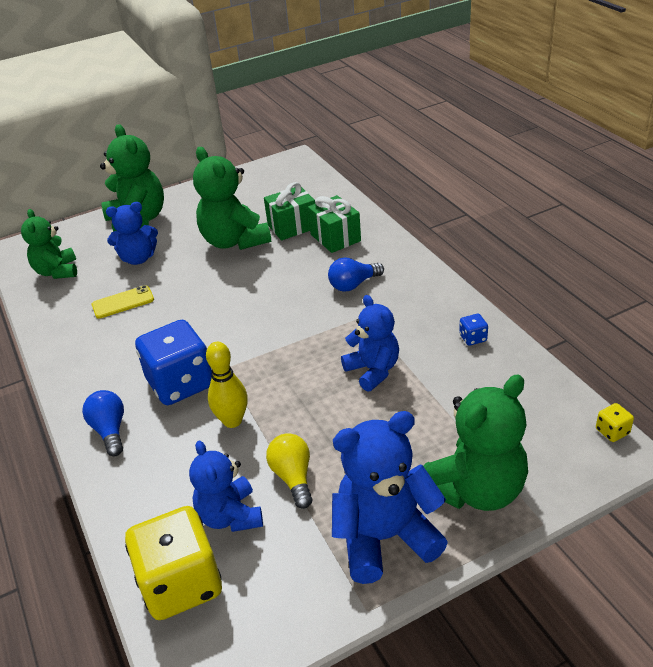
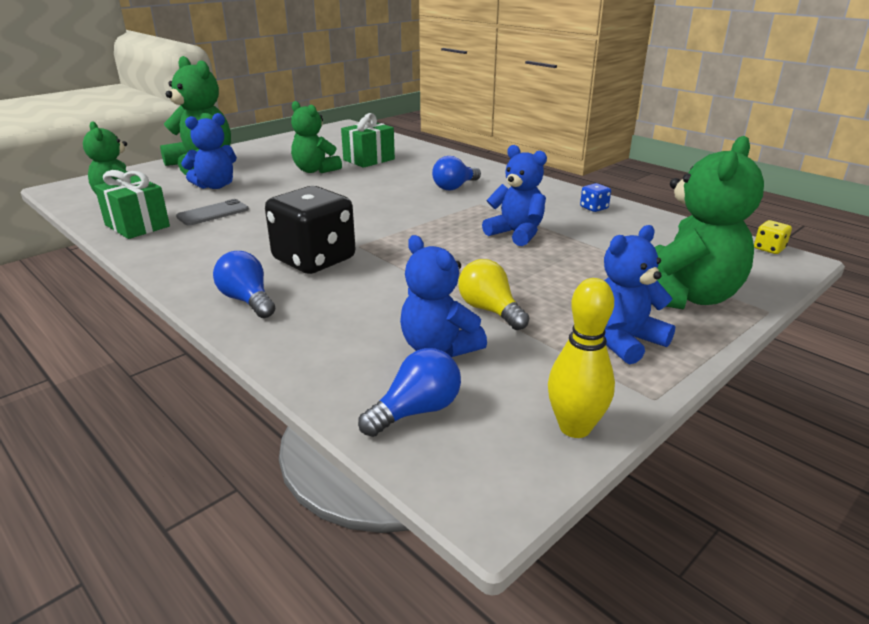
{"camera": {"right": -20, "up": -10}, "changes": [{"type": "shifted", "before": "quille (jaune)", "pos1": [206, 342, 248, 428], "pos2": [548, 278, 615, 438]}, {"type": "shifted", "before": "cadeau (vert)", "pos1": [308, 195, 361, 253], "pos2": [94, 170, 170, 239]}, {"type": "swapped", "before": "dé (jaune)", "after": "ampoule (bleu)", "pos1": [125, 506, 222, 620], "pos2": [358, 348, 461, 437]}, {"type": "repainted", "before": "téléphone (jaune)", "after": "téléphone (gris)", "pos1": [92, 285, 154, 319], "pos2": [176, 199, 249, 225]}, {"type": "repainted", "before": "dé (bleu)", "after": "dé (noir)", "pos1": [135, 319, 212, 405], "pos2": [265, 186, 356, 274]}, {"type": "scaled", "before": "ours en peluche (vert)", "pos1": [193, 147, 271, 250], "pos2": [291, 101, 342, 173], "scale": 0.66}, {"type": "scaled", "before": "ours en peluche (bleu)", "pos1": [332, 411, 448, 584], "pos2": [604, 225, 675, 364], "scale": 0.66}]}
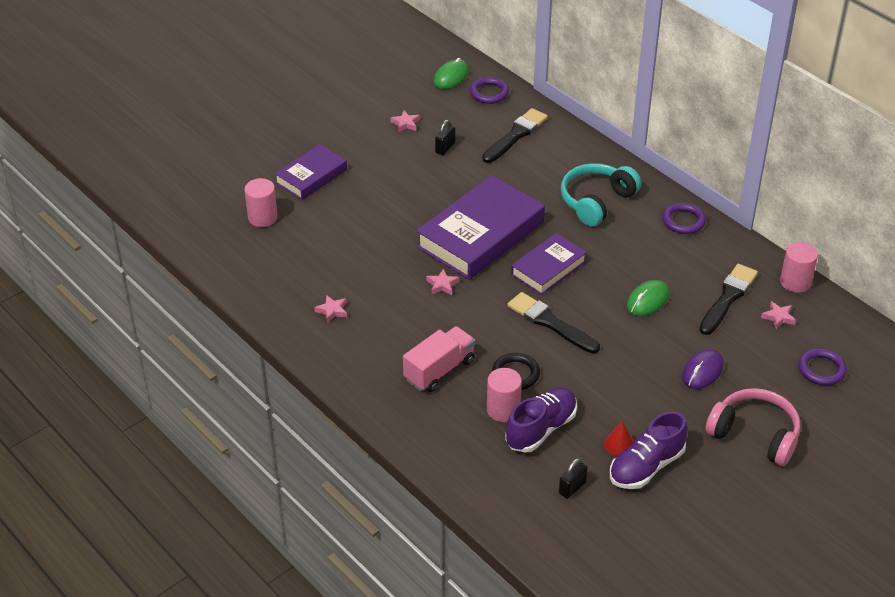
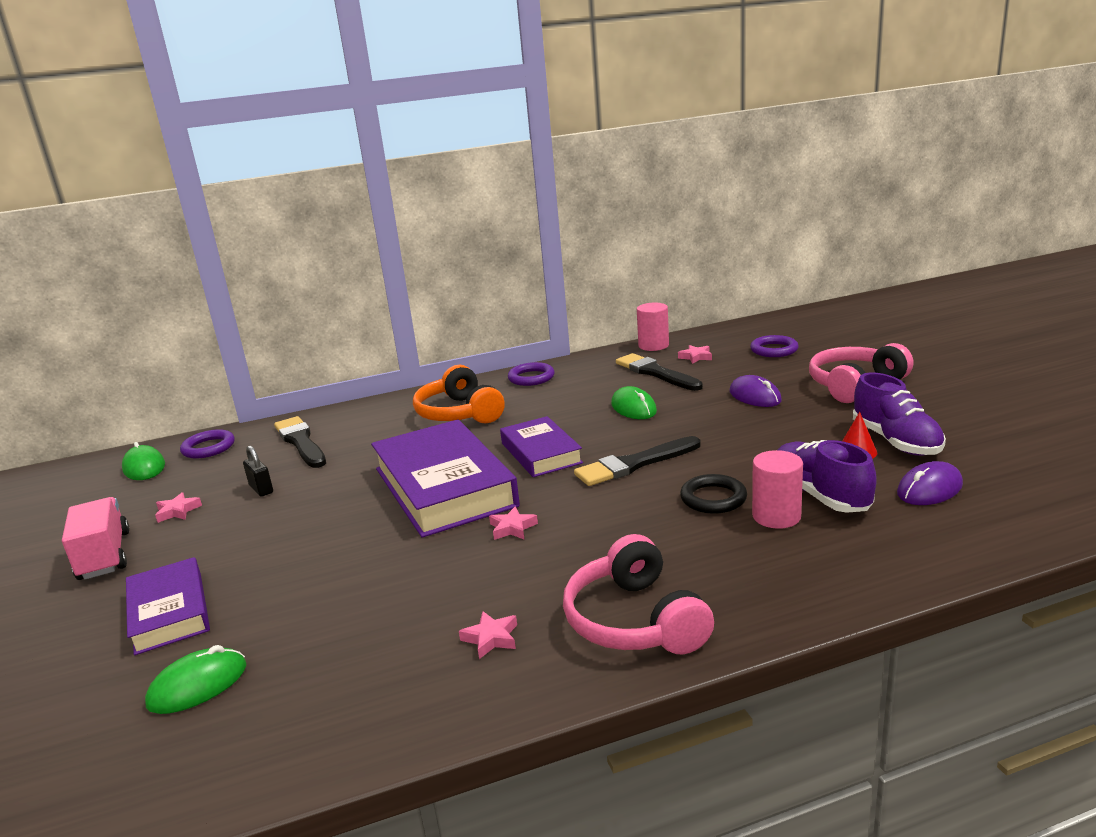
{"camera": {"right": -65, "up": -20}, "changes": [{"type": "new", "after": "casque audio (rose)", "pos2": [563, 534, 714, 654]}, {"type": "shifted", "before": "camion (rose)", "pos1": [403, 326, 475, 392], "pos2": [62, 497, 129, 580]}, {"type": "swapped", "before": "cylindre (rose)", "after": "souris (vert)", "pos1": [245, 178, 278, 227], "pos2": [145, 645, 247, 714]}, {"type": "swapped", "before": "cadenas (noir)", "after": "souris (violet)", "pos1": [559, 458, 588, 499], "pos2": [897, 461, 963, 505]}, {"type": "repainted", "before": "casque audio (turquoise)", "after": "casque audio (orange)", "pos1": [561, 163, 641, 226], "pos2": [413, 365, 505, 423]}]}
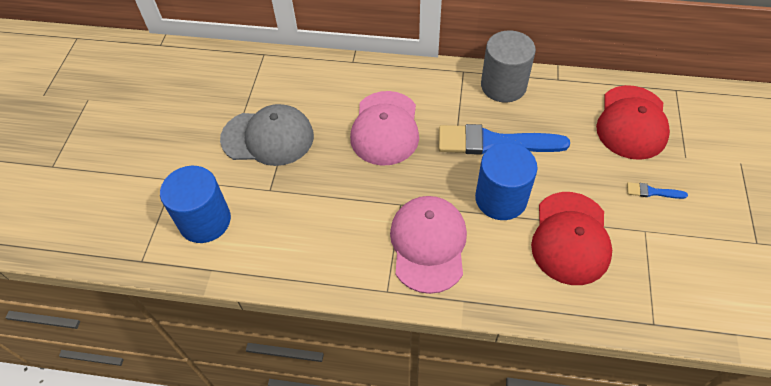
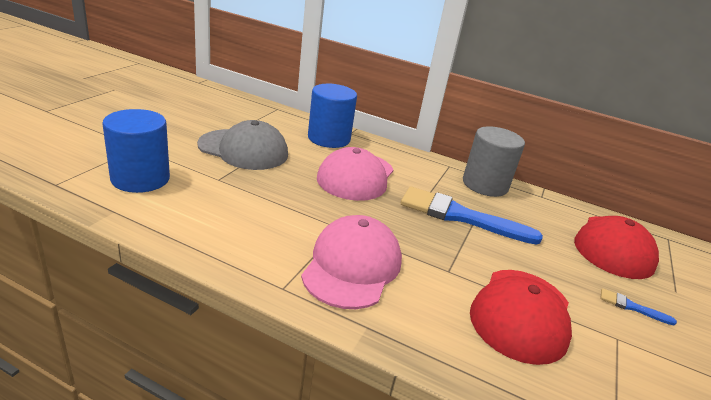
{"camera": {"right": 10, "up": -25}, "changes": [{"type": "shifted", "before": "cylindre (bleu)", "pos1": [475, 143, 537, 220], "pos2": [308, 84, 357, 148]}]}
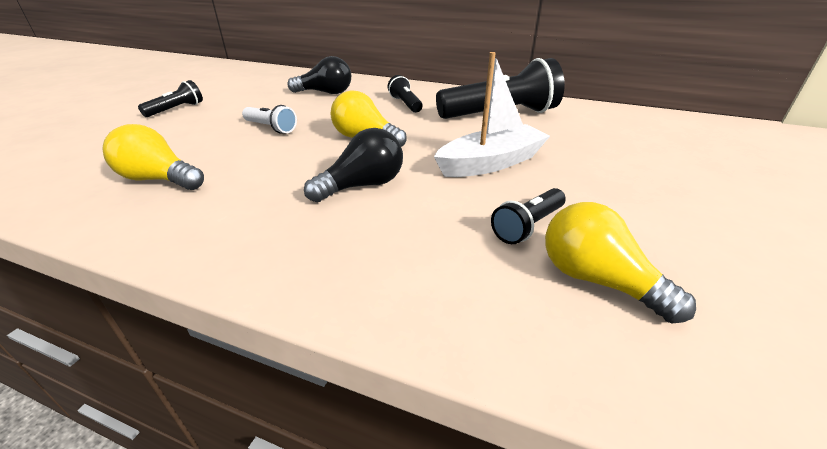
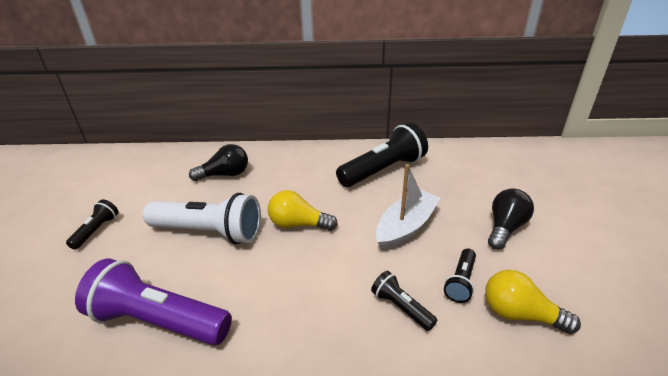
{"camera": {"right": -20, "up": 0}, "changes": [{"type": "shifted", "before": "ampoule (noir)", "pos1": [304, 128, 403, 202], "pos2": [488, 188, 534, 250]}, {"type": "shifted", "before": "lampe de poche (noir)", "pos1": [387, 75, 423, 113], "pos2": [371, 271, 437, 331]}, {"type": "swapped", "before": "ampoule (jaune)", "after": "lampe de poche (violet)", "pos1": [103, 124, 204, 190], "pos2": [75, 258, 232, 345]}, {"type": "scaled", "before": "lampe de poche (blanc)", "pos1": [242, 105, 297, 134], "pos2": [143, 193, 261, 244], "scale": 2.06}]}
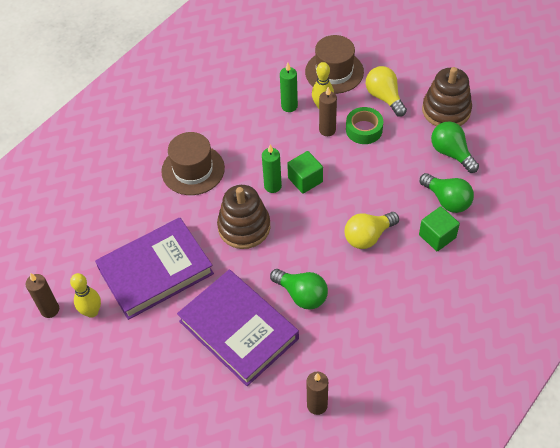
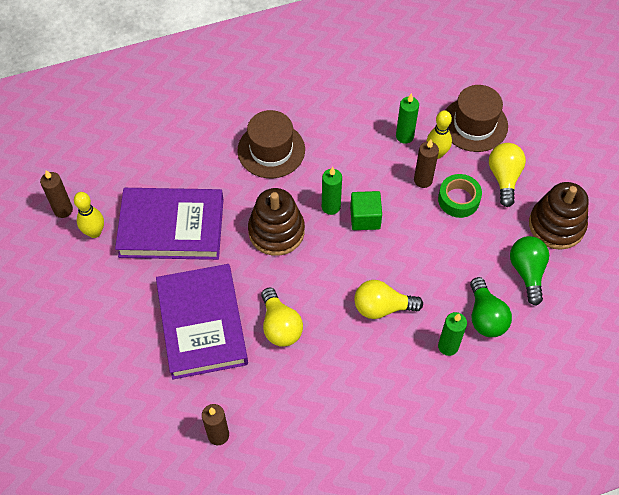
{"camera": {"right": 30, "up": 5}, "changes": [{"type": "swapped", "before": "cube (vert)", "after": "bougie (vert)", "pos1": [419, 206, 460, 251], "pos2": [438, 312, 467, 356]}, {"type": "repainted", "before": "ampoule (vert)", "after": "ampoule (jaune)", "pos1": [270, 269, 328, 310], "pos2": [261, 287, 303, 347]}]}
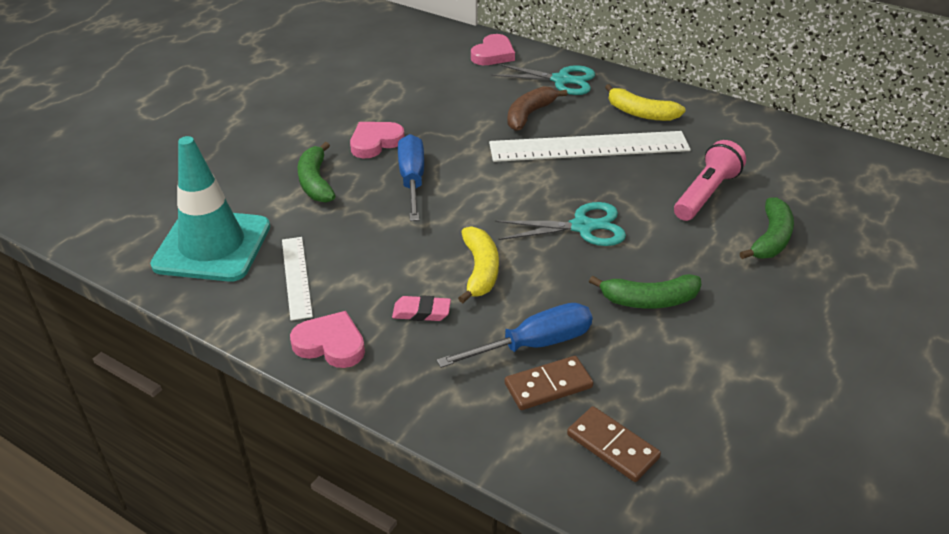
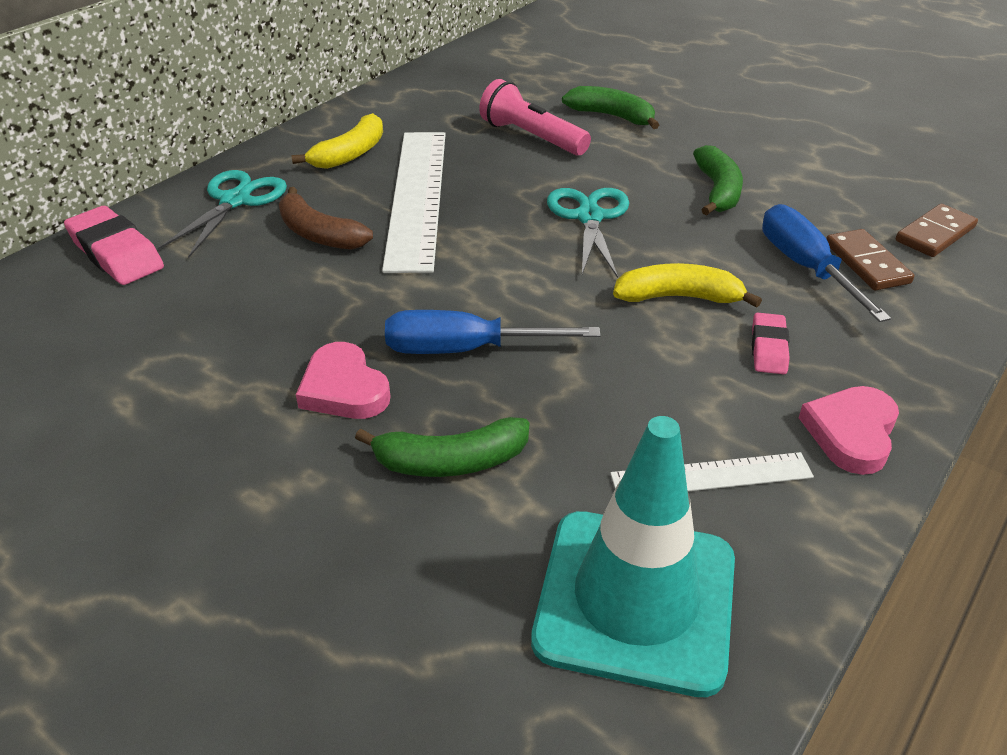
{"camera": {"right": -85, "up": 0}, "changes": [{"type": "swapped", "before": "cœur (rose)", "after": "gomme (rose)", "pos1": [471, 34, 515, 65], "pos2": [64, 206, 164, 285]}]}
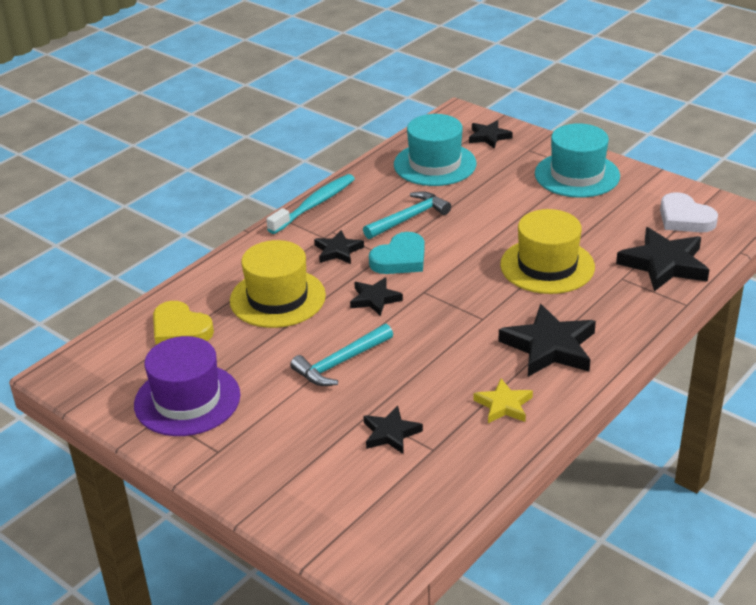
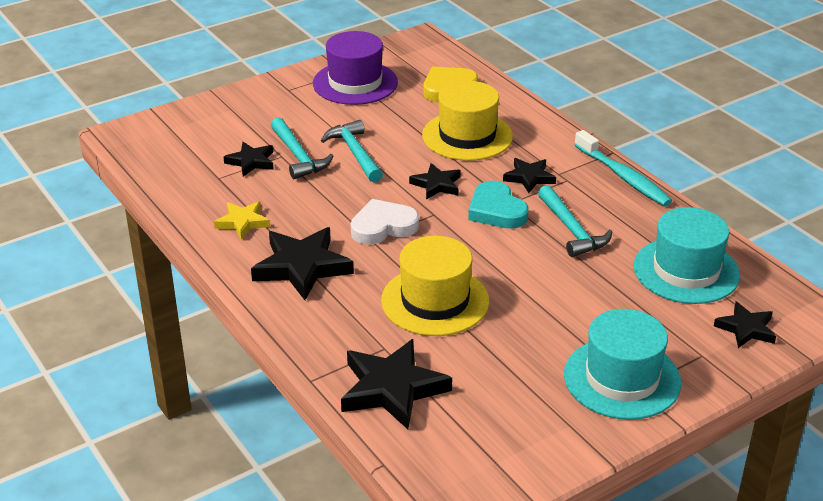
{"camera": {"right": 105, "up": 0}, "changes": [{"type": "new", "after": "marteau (turquoise)", "pos2": [271, 118, 333, 179]}, {"type": "shifted", "before": "cœur (blanc)", "pos1": [660, 192, 718, 232], "pos2": [351, 199, 419, 245]}]}
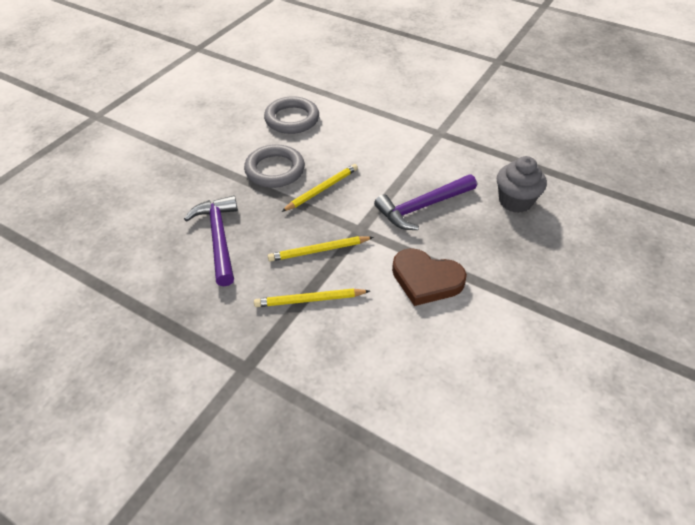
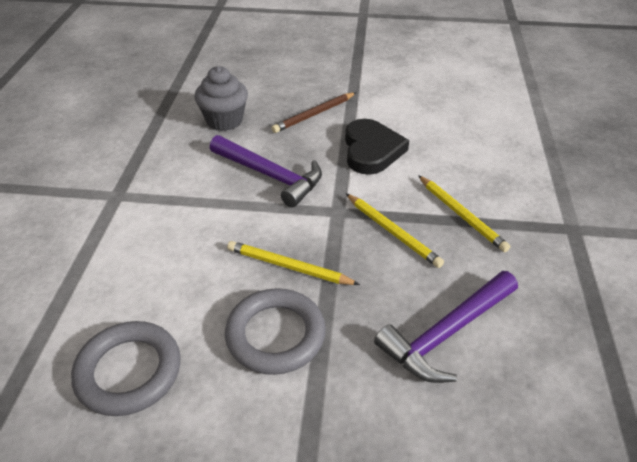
{"camera": {"right": -115, "up": -5}, "changes": [{"type": "new", "after": "crayon (marron)", "pos2": [272, 92, 356, 133]}, {"type": "repainted", "before": "cœur (marron)", "after": "cœur (noir)", "pos1": [392, 248, 467, 306], "pos2": [345, 119, 409, 175]}]}
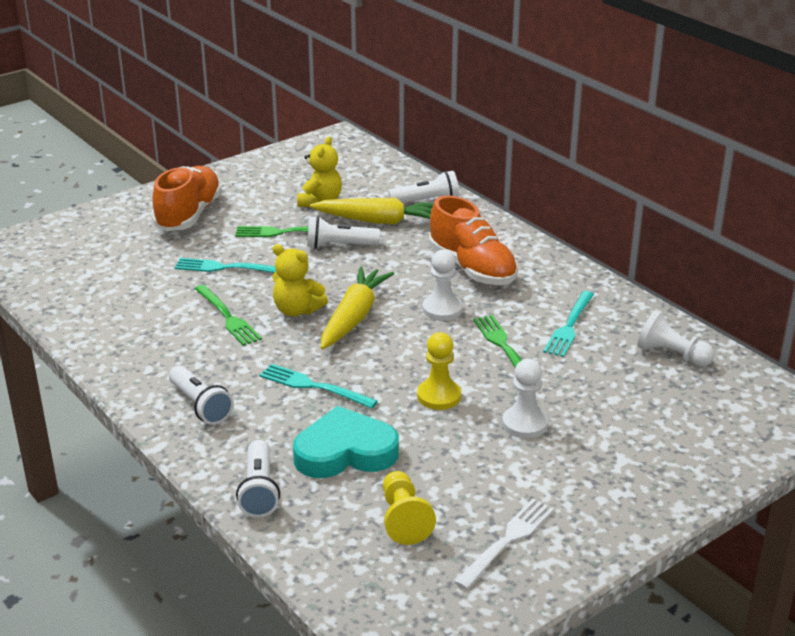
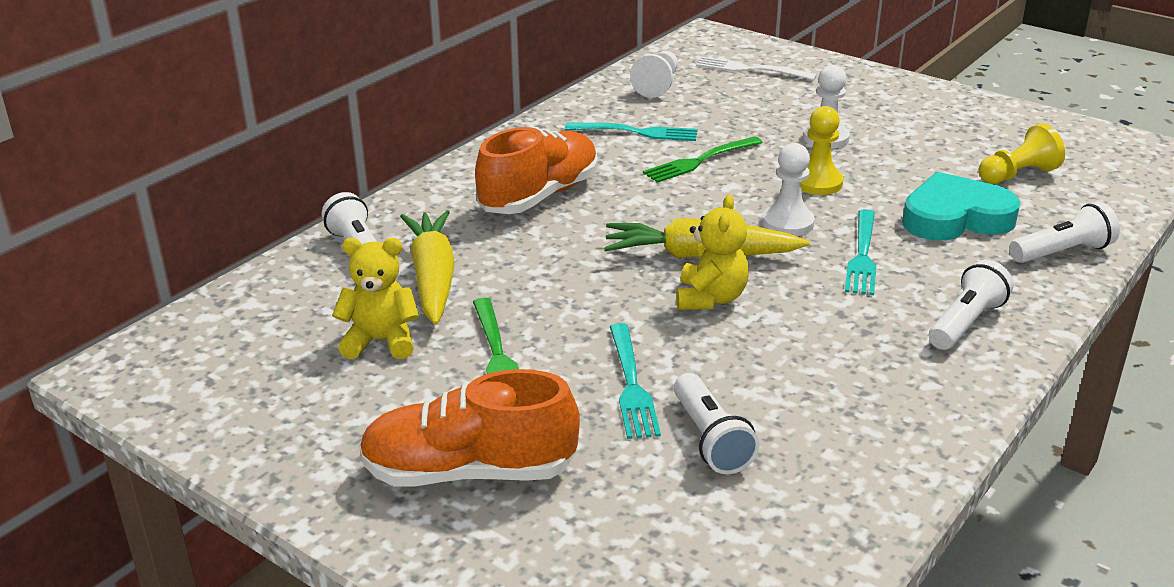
{"camera": {"right": -105, "up": 0}, "changes": [{"type": "gone", "before": "fourchette (vert)", "pos1": [195, 285, 262, 346]}, {"type": "shifted", "before": "lampe de poche (blanc)", "pos1": [307, 216, 380, 248], "pos2": [674, 373, 760, 474]}, {"type": "shifted", "before": "pion (blanc)", "pos1": [423, 250, 463, 321], "pos2": [762, 143, 815, 236]}, {"type": "shifted", "before": "fourchette (blanc)", "pos1": [454, 499, 554, 590], "pos2": [696, 57, 817, 80]}, {"type": "rotated", "before": "cœur (turquoise)", "pos1": [293, 406, 399, 478], "pos2": [902, 172, 1020, 240], "turn": 105}]}
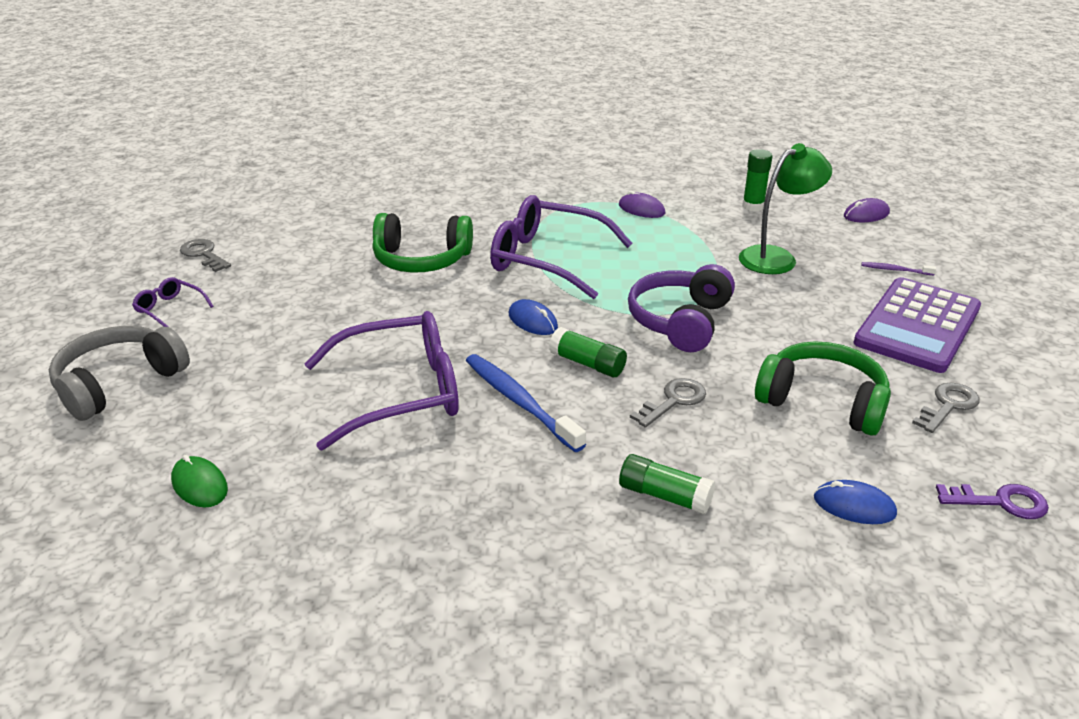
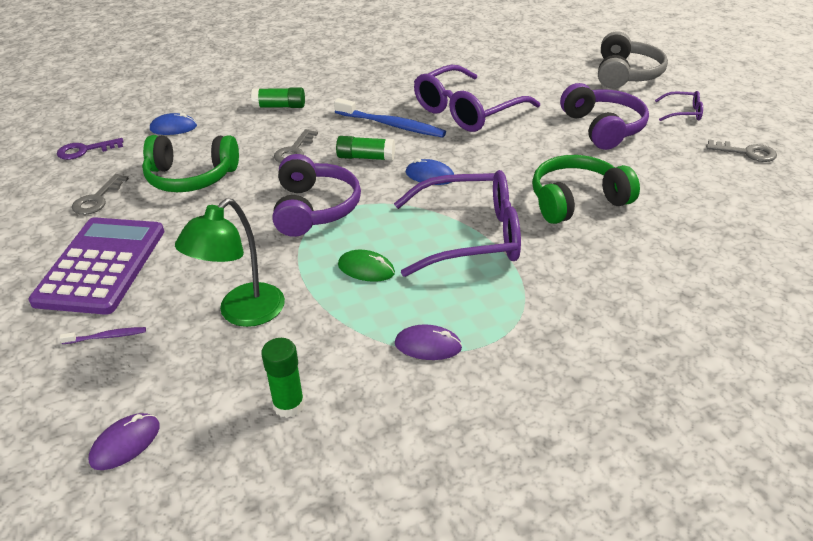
{"camera": {"right": 155, "up": 5}, "changes": [{"type": "new", "after": "casque audio (violet)", "pos2": [560, 83, 649, 150]}, {"type": "shifted", "before": "souris (vert)", "pos1": [171, 455, 228, 507], "pos2": [338, 250, 395, 282]}]}
